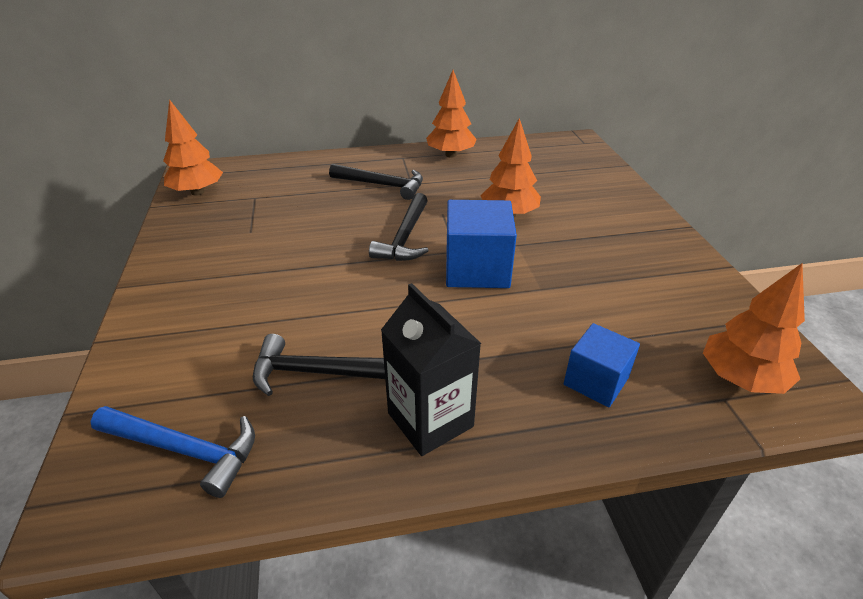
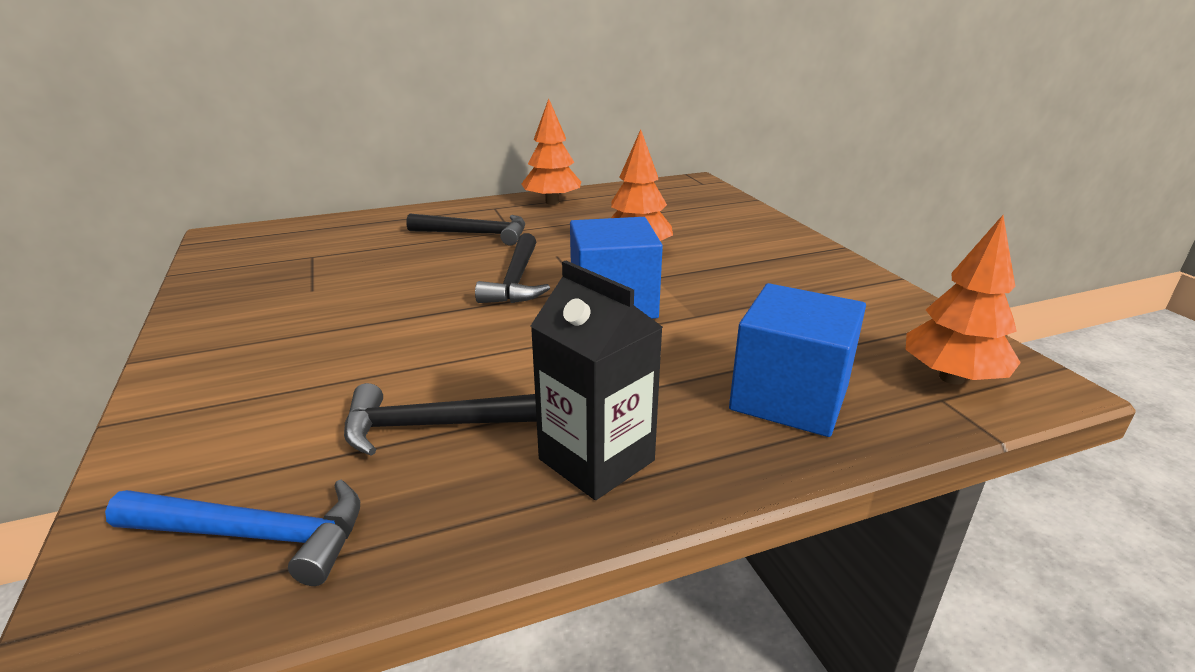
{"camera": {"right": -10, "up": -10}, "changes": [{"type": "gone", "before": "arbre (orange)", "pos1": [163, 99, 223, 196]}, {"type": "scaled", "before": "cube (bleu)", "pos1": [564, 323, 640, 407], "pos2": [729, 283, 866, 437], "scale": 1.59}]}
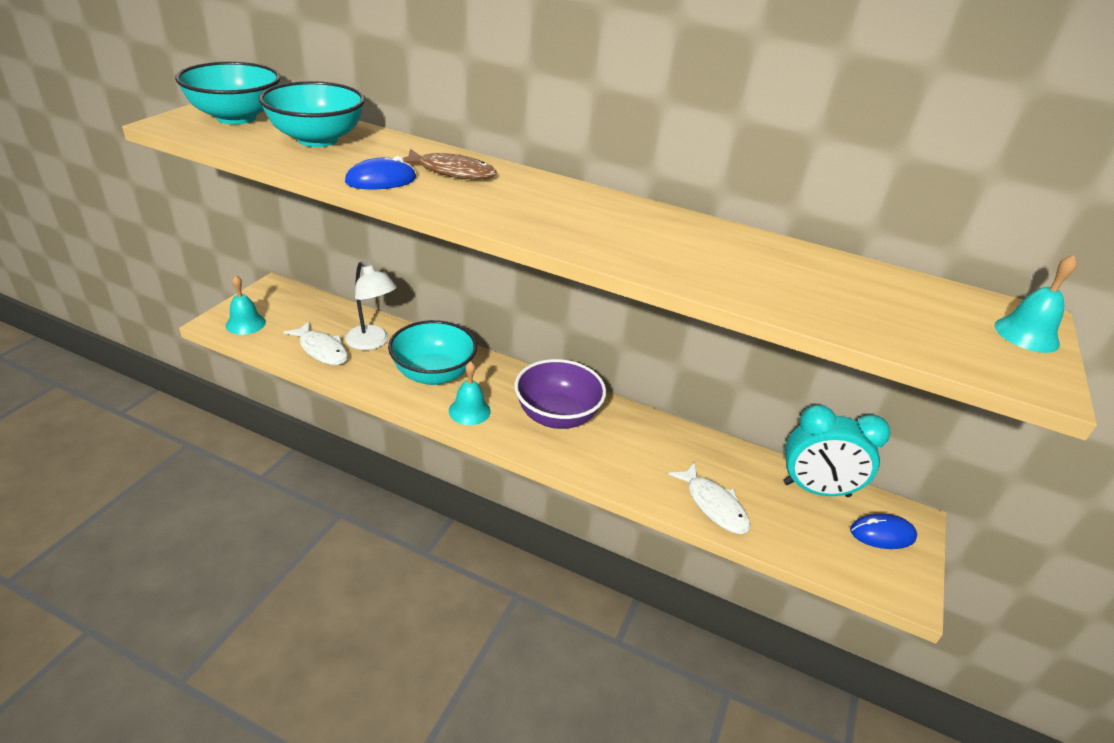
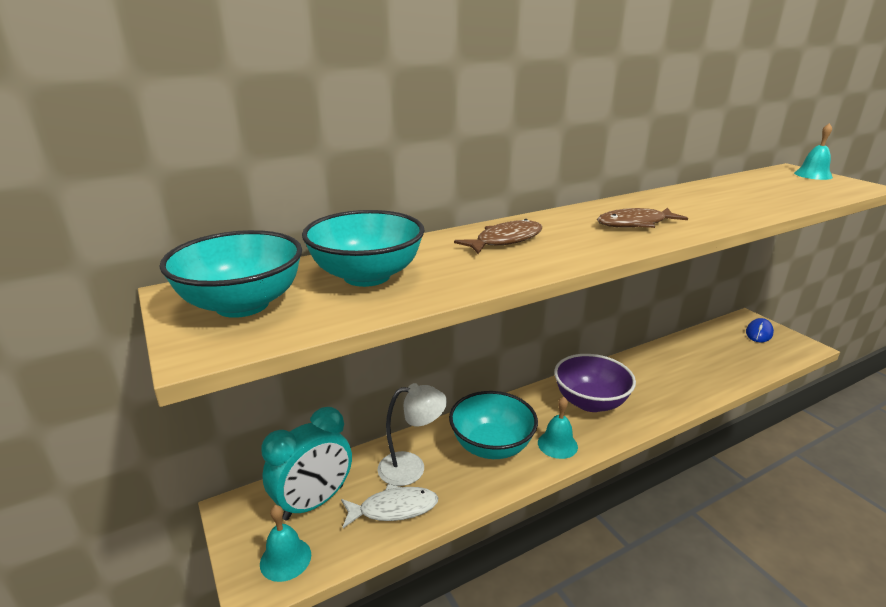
{"camera": {"right": -50, "up": -10}, "changes": [{"type": "gone", "before": "souris (bleu)", "pos1": [345, 156, 416, 189]}, {"type": "gone", "before": "poisson (blanc)", "pos1": [668, 462, 750, 534]}, {"type": "new", "after": "poisson (marron)", "pos2": [597, 208, 688, 228]}, {"type": "shifted", "before": "réveil (turquoise)", "pos1": [783, 404, 890, 497], "pos2": [261, 407, 352, 521]}]}
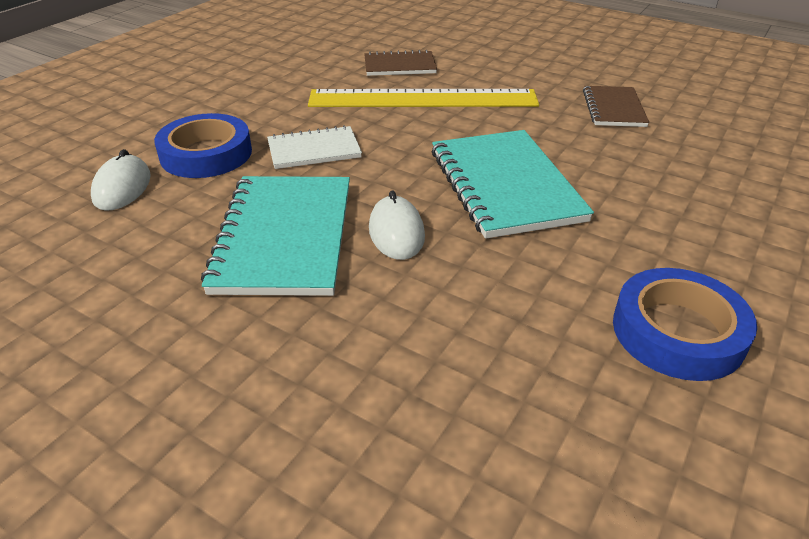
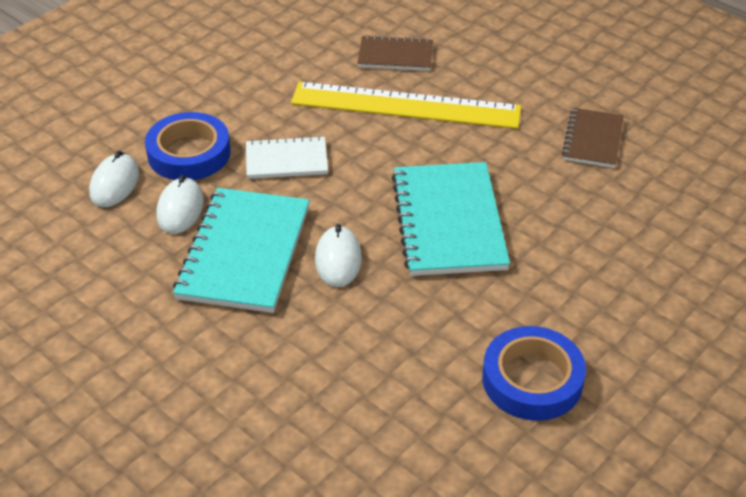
{"camera": {"right": 10, "up": 5}, "changes": [{"type": "new", "after": "souris (blanc)", "pos2": [156, 175, 204, 234]}]}
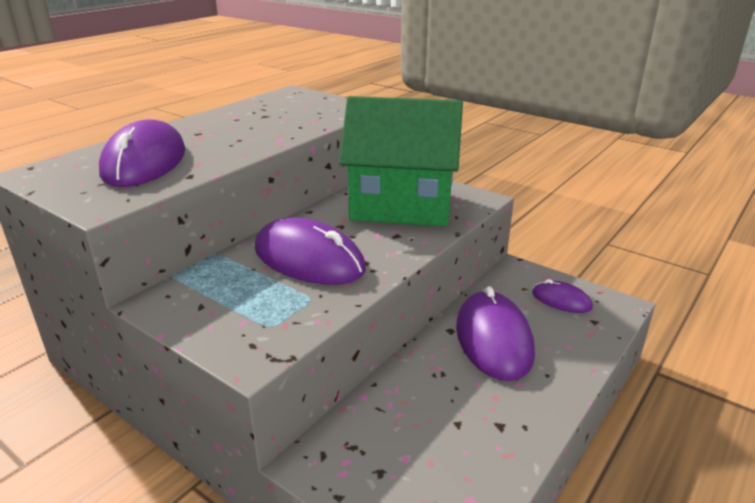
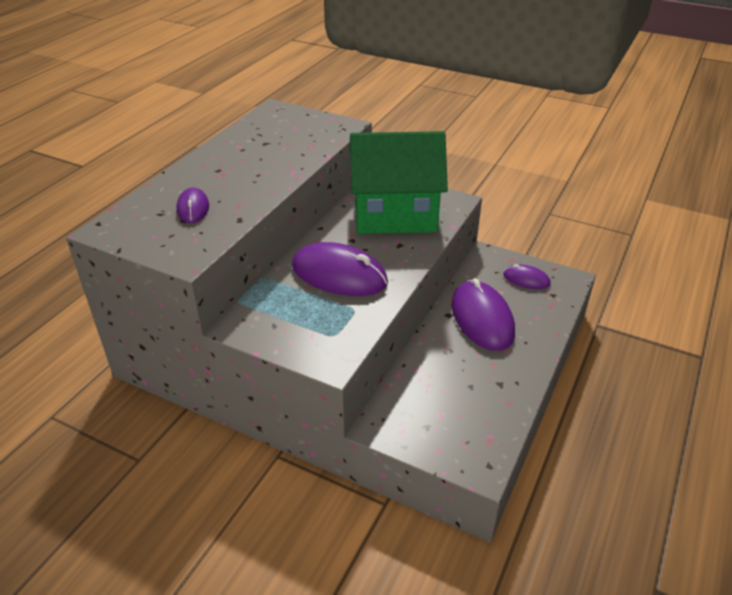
{"camera": {"right": -10, "up": 10}, "changes": [{"type": "scaled", "before": "souris (violet)", "pos1": [99, 119, 185, 187], "pos2": [177, 187, 209, 223], "scale": 0.52}]}
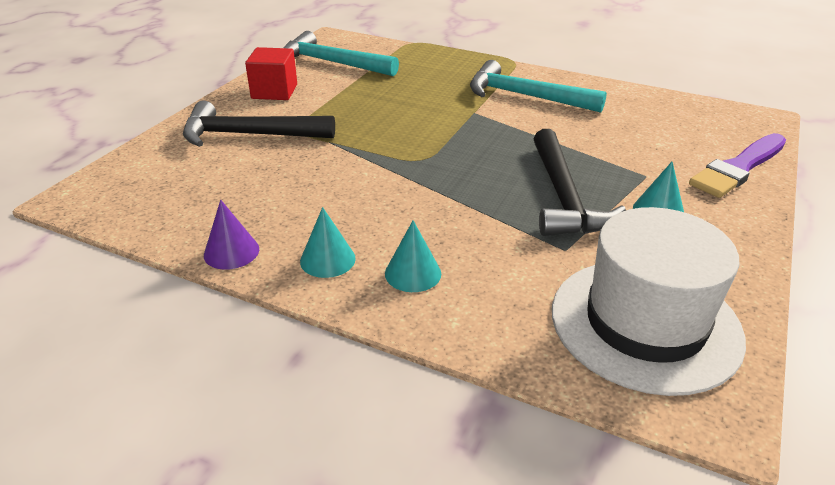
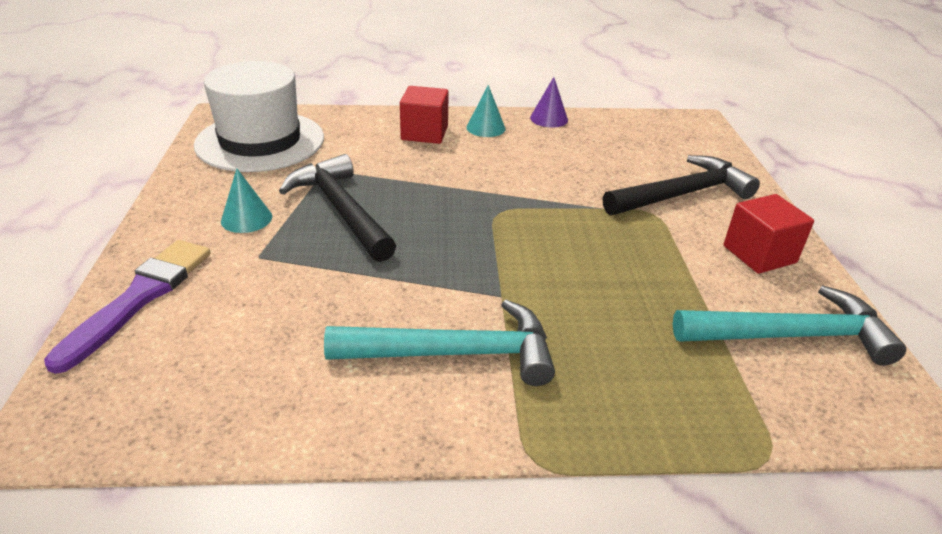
{"camera": {"right": 150, "up": 0}, "changes": [{"type": "swapped", "before": "cône (turquoise)", "after": "cube (rouge)", "pos1": [385, 220, 441, 292], "pos2": [400, 86, 449, 144]}]}
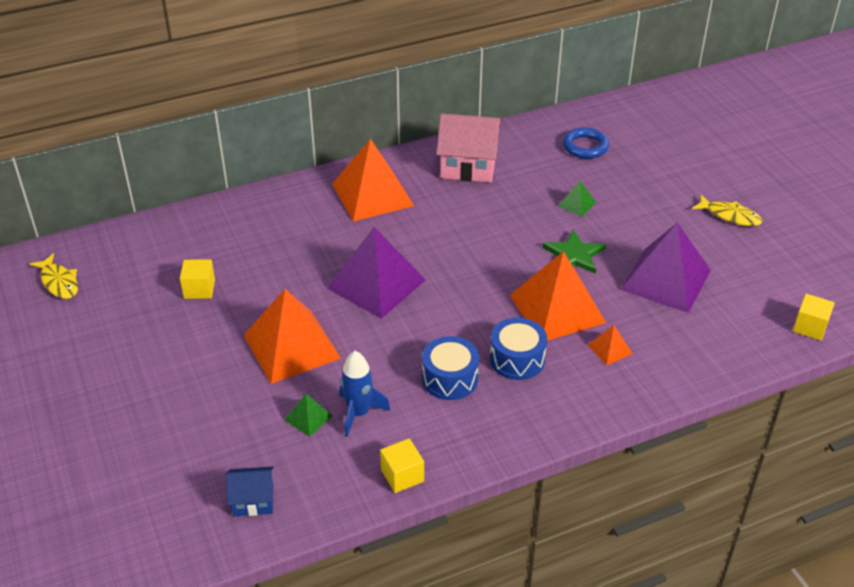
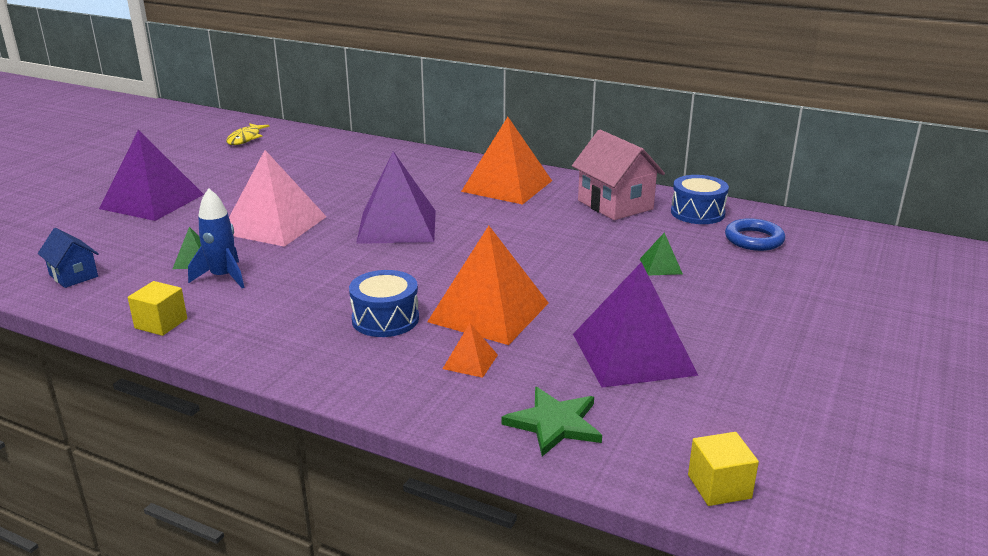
{"camera": {"right": 50, "up": -15}, "changes": [{"type": "gone", "before": "cube (jaune)", "pos1": [180, 259, 215, 299]}, {"type": "gone", "before": "poisson (jaune)", "pos1": [692, 195, 762, 226]}, {"type": "new", "after": "pyramide (violet)", "pos2": [99, 130, 204, 221]}, {"type": "shifted", "before": "tambour (bleu)", "pos1": [422, 336, 479, 400], "pos2": [671, 175, 729, 224]}, {"type": "shifted", "before": "étoile (vert)", "pos1": [542, 230, 606, 274], "pos2": [502, 387, 602, 456]}, {"type": "repainted", "before": "pyramide (orange)", "after": "pyramide (rose)", "pos1": [244, 289, 341, 384], "pos2": [229, 150, 327, 247]}]}
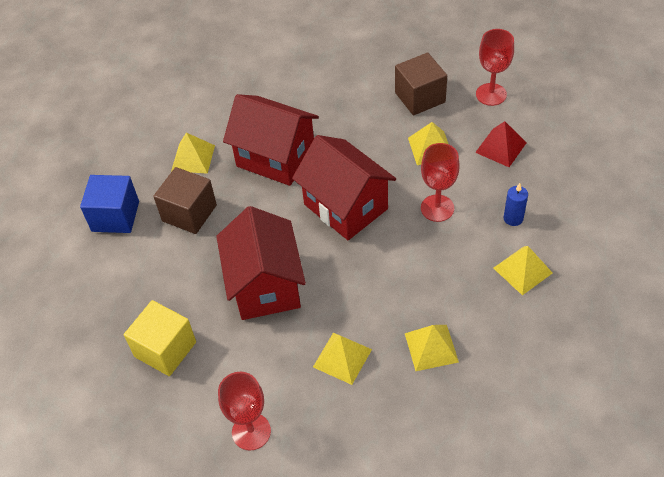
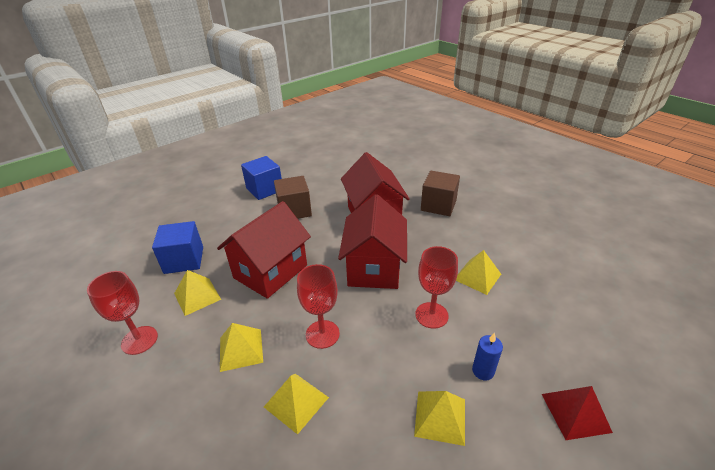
{"camera": {"right": 45, "up": -15}, "changes": [{"type": "shifted", "before": "pyramide (jaune)", "pos1": [171, 133, 215, 174], "pos2": [174, 270, 221, 316]}, {"type": "shifted", "before": "cube (marron)", "pos1": [395, 52, 447, 115], "pos2": [421, 171, 460, 216]}, {"type": "shifted", "before": "pyramide (rouge)", "pos1": [475, 121, 526, 167], "pos2": [542, 386, 613, 440]}, {"type": "shifted", "before": "verre à pied (rouge)", "pos1": [476, 29, 514, 106], "pos2": [297, 264, 340, 349]}, {"type": "repainted", "before": "cube (jaune)", "after": "cube (bleu)", "pos1": [124, 300, 196, 376], "pos2": [152, 221, 203, 274]}]}
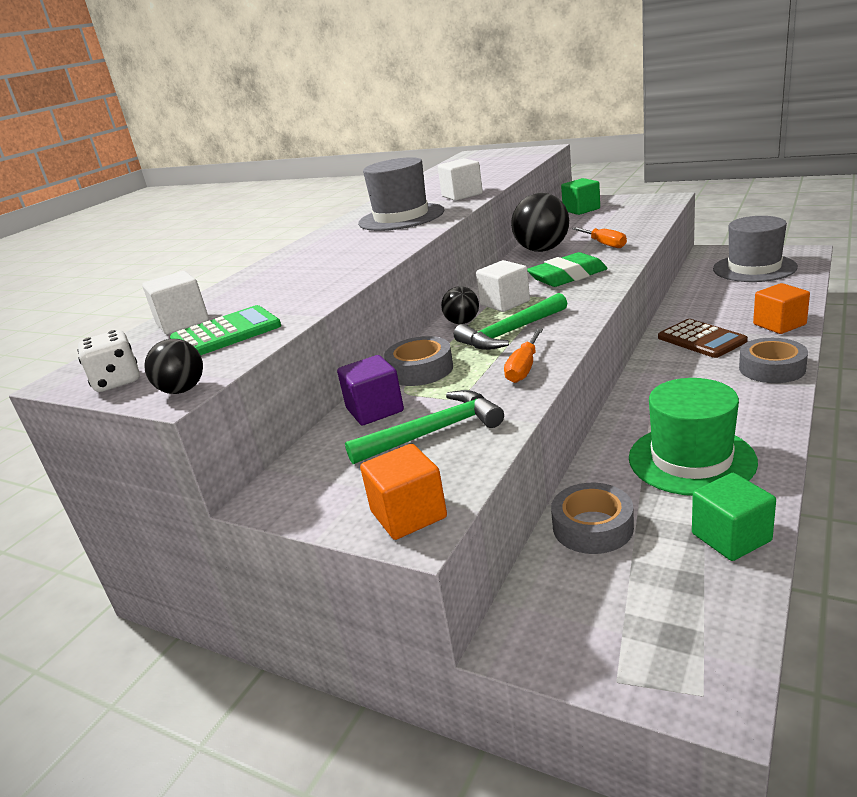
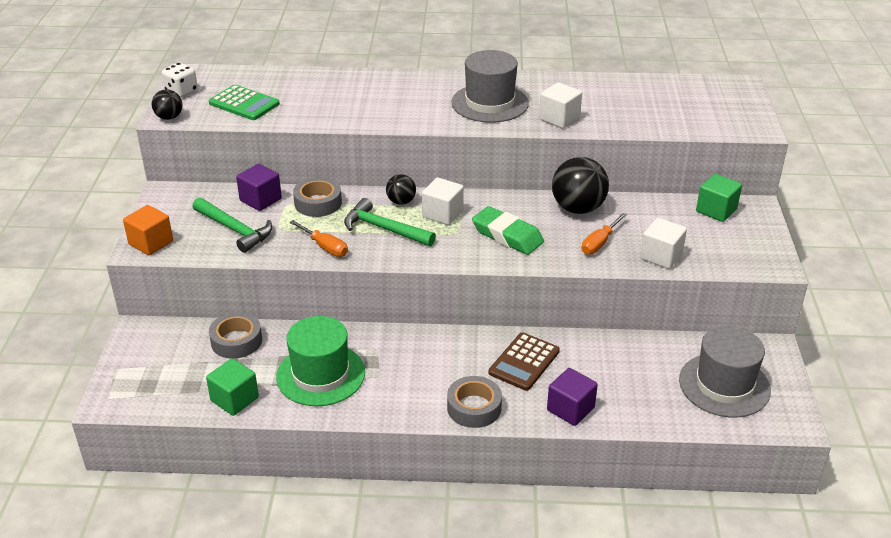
{"camera": {"right": 60, "up": 10}, "changes": [{"type": "shifted", "before": "cube (blanc)", "pos1": [142, 271, 209, 334], "pos2": [640, 218, 687, 269]}, {"type": "repainted", "before": "cube (orange)", "after": "cube (violet)", "pos1": [753, 283, 810, 334], "pos2": [547, 368, 598, 426]}, {"type": "rotated", "before": "tournevis (orange)", "pos1": [504, 328, 543, 383], "pos2": [290, 220, 348, 257], "turn": -135}]}
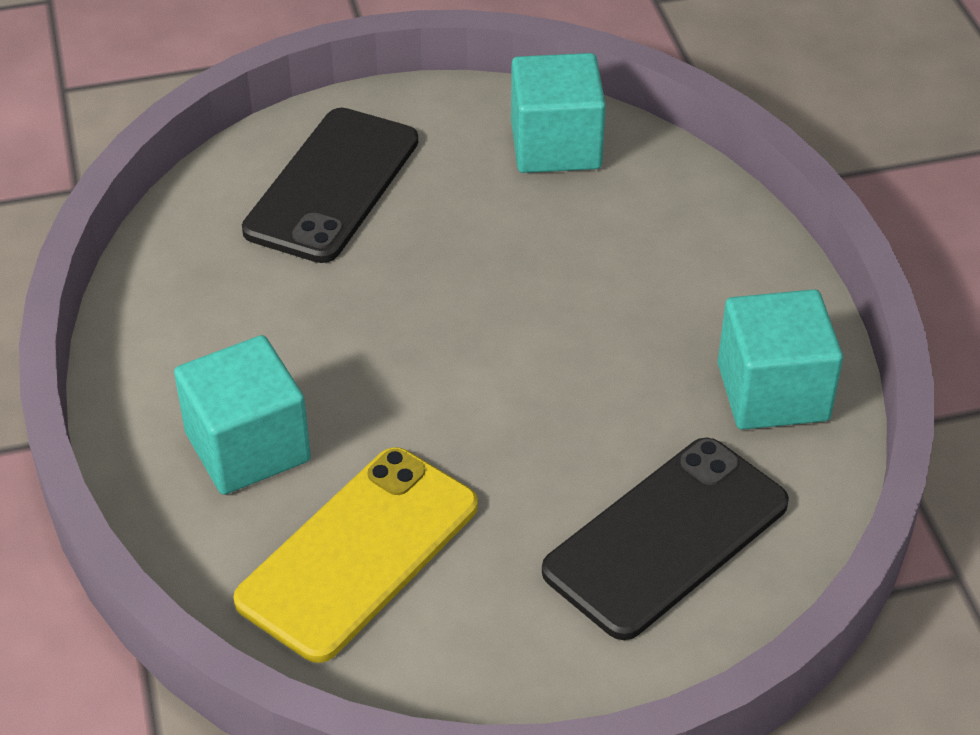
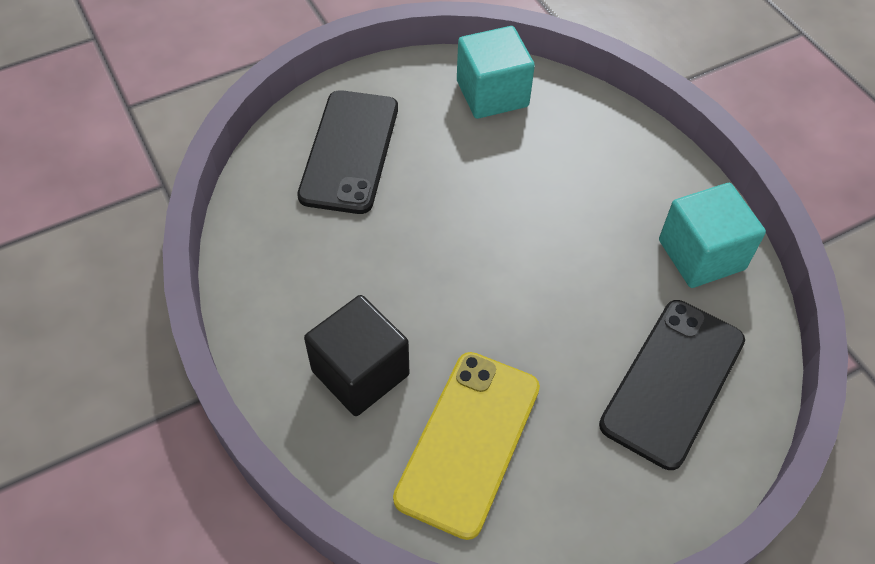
{"camera": {"right": -15, "up": 10}, "changes": [{"type": "repainted", "before": "cube (turquoise)", "after": "cube (noir)", "pos1": [174, 335, 311, 495], "pos2": [304, 295, 409, 416]}]}
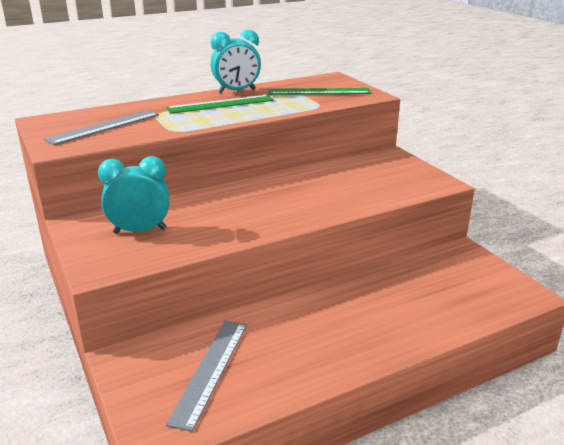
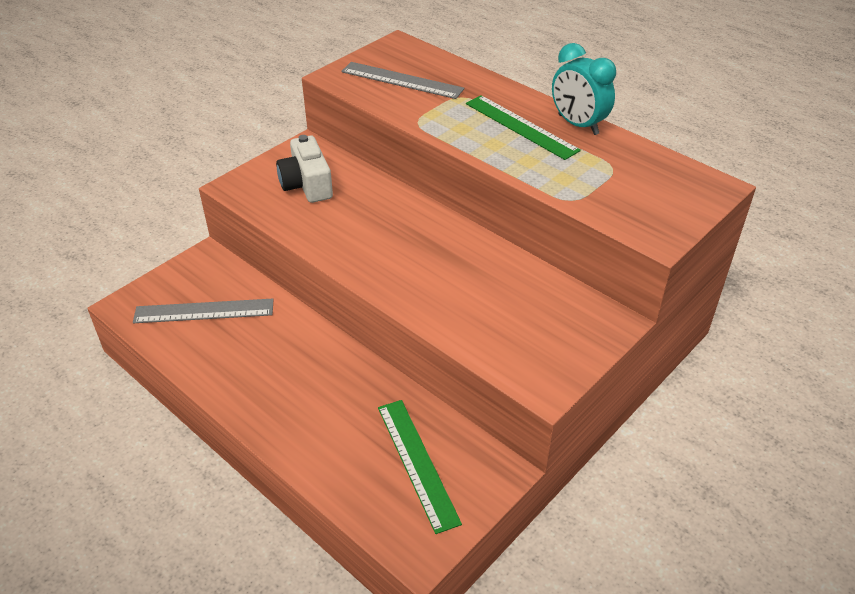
{"camera": {"right": 70, "up": 15}, "changes": [{"type": "shifted", "before": "règle (vert)", "pos1": [269, 88, 371, 95], "pos2": [378, 400, 462, 534]}, {"type": "swapped", "before": "réveil (turquoise)", "after": "appareil photo (blanc)", "pos1": [98, 156, 169, 234], "pos2": [276, 135, 333, 203]}]}
